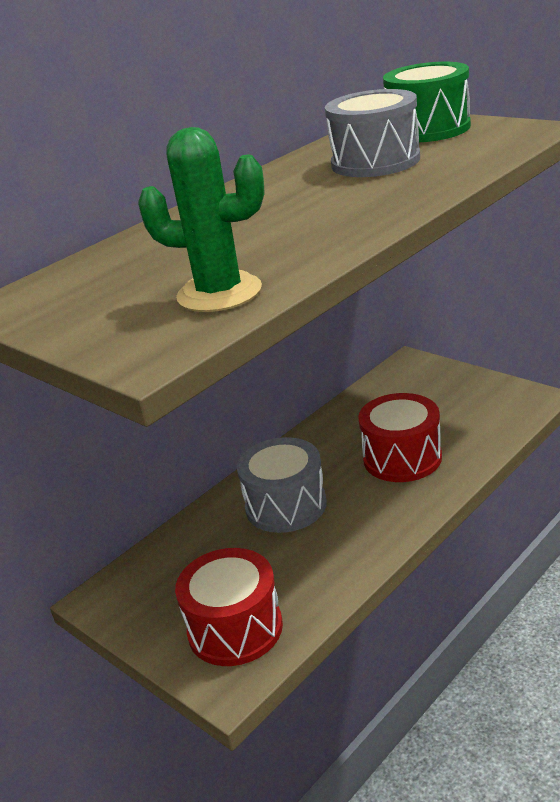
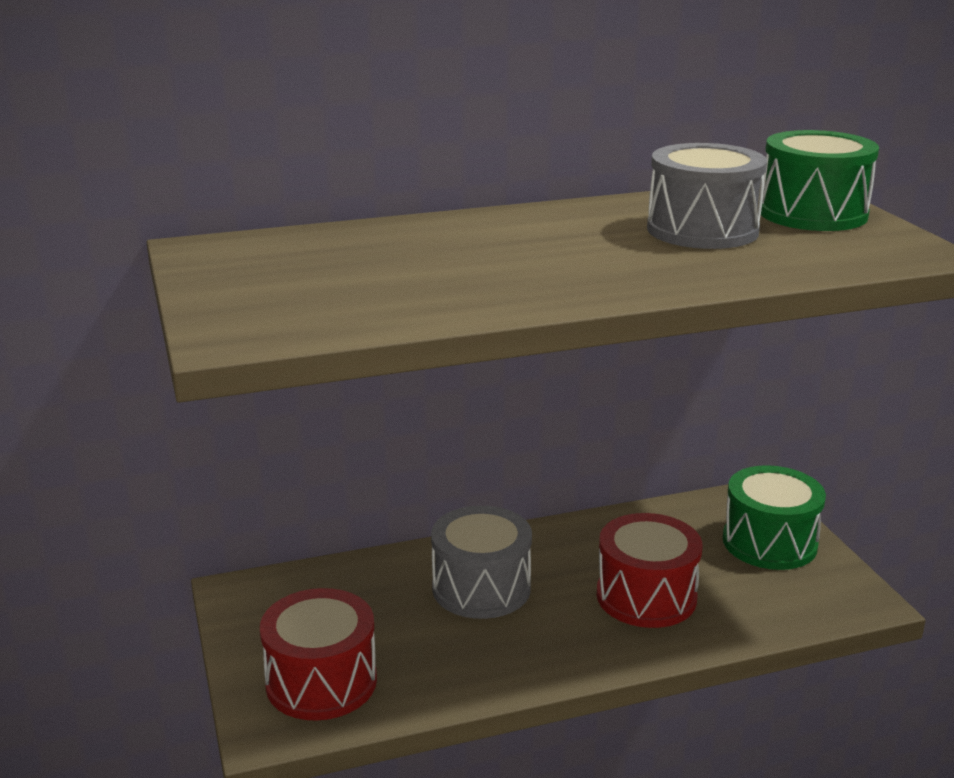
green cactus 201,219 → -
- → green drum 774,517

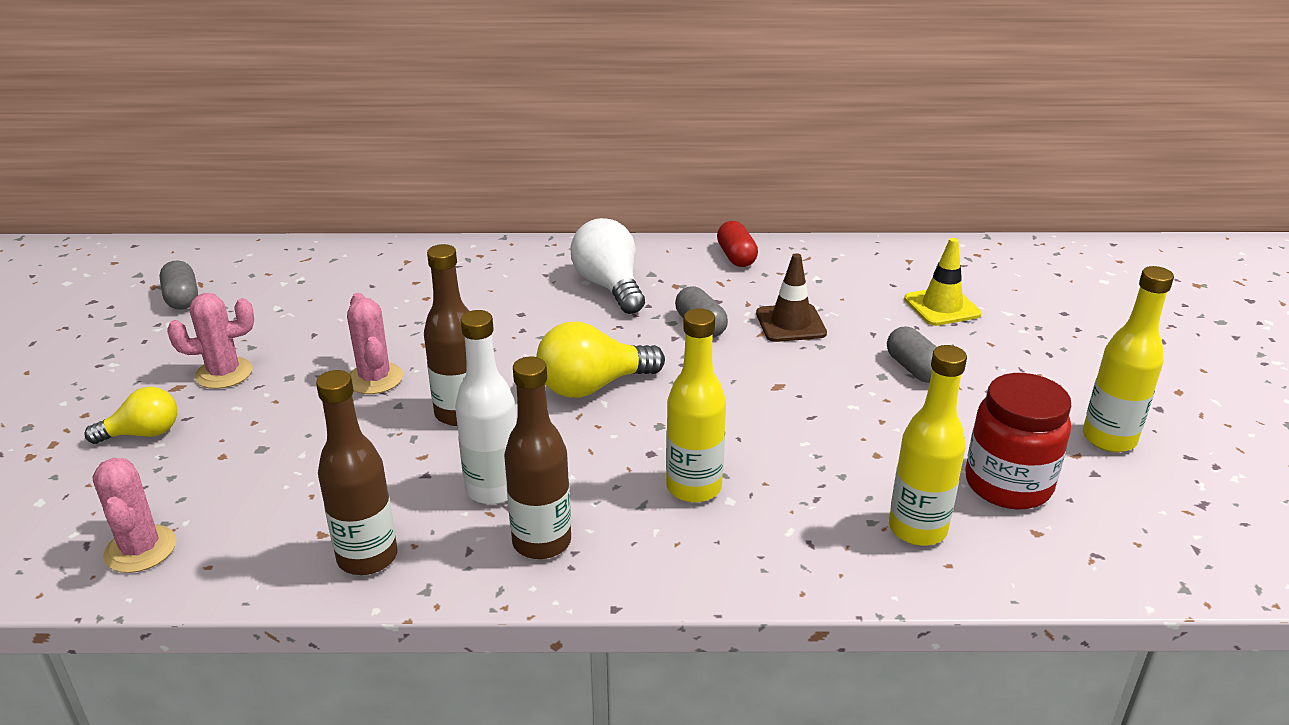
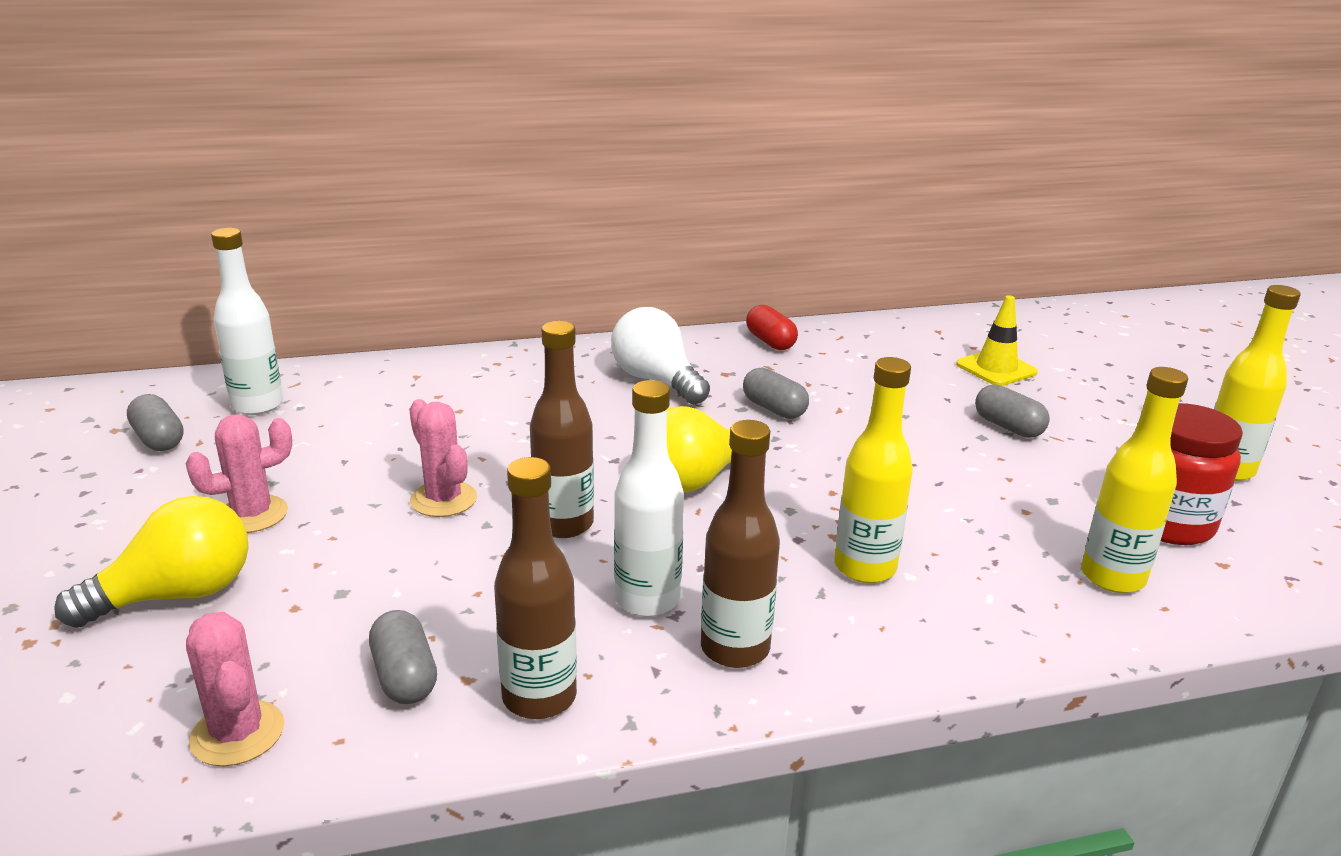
brown traffic cone 791,297 → -
yellow light bulb 130,415 → yellow light bulb 151,562, x1.60
- → white bottle 247,321
- → grey capsule 403,657

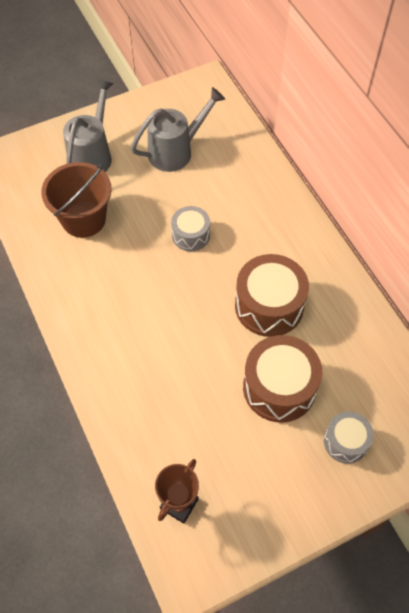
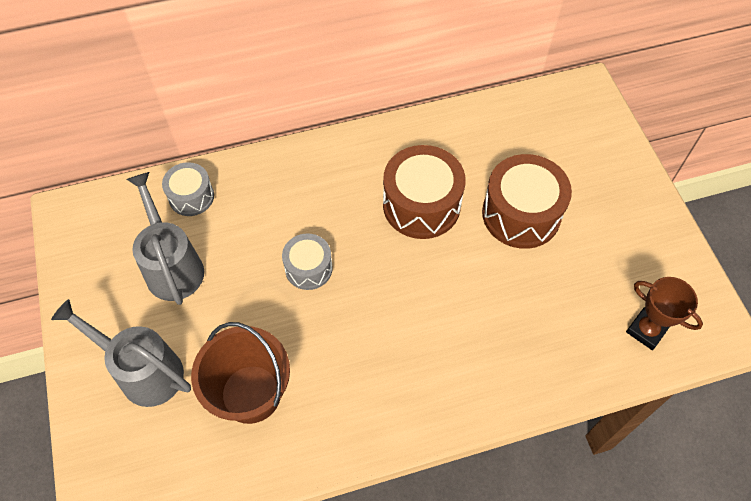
grey drum 349,438 → grey drum 188,189, relocated

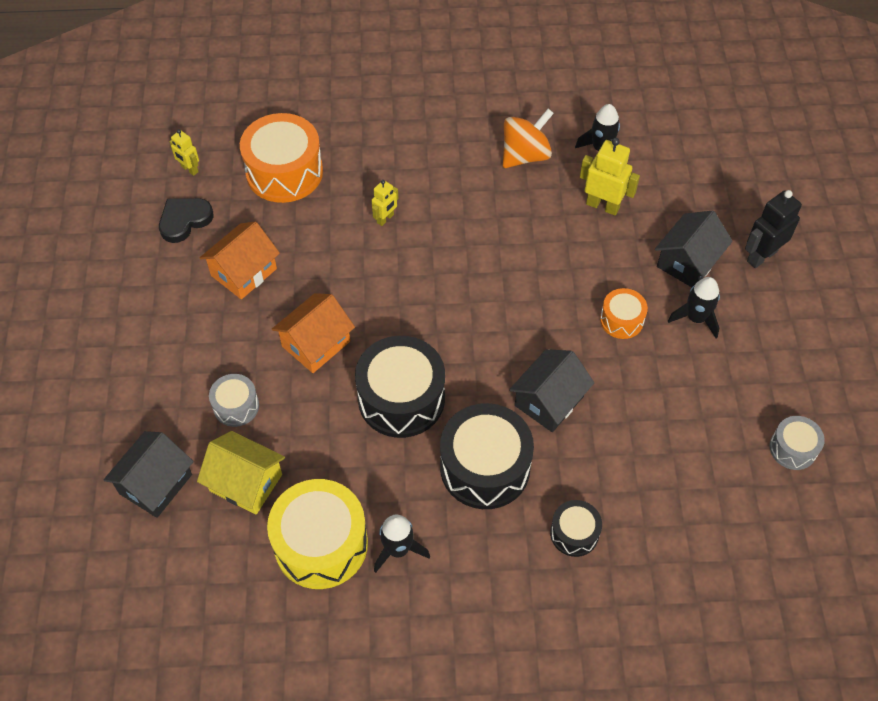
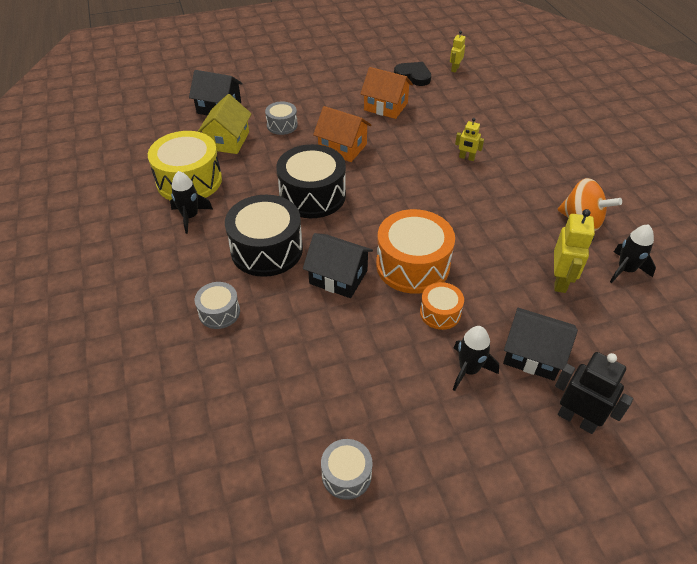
orange drum 281,158 → orange drum 415,251, relocated
black drum 576,528 → grey drum 217,305

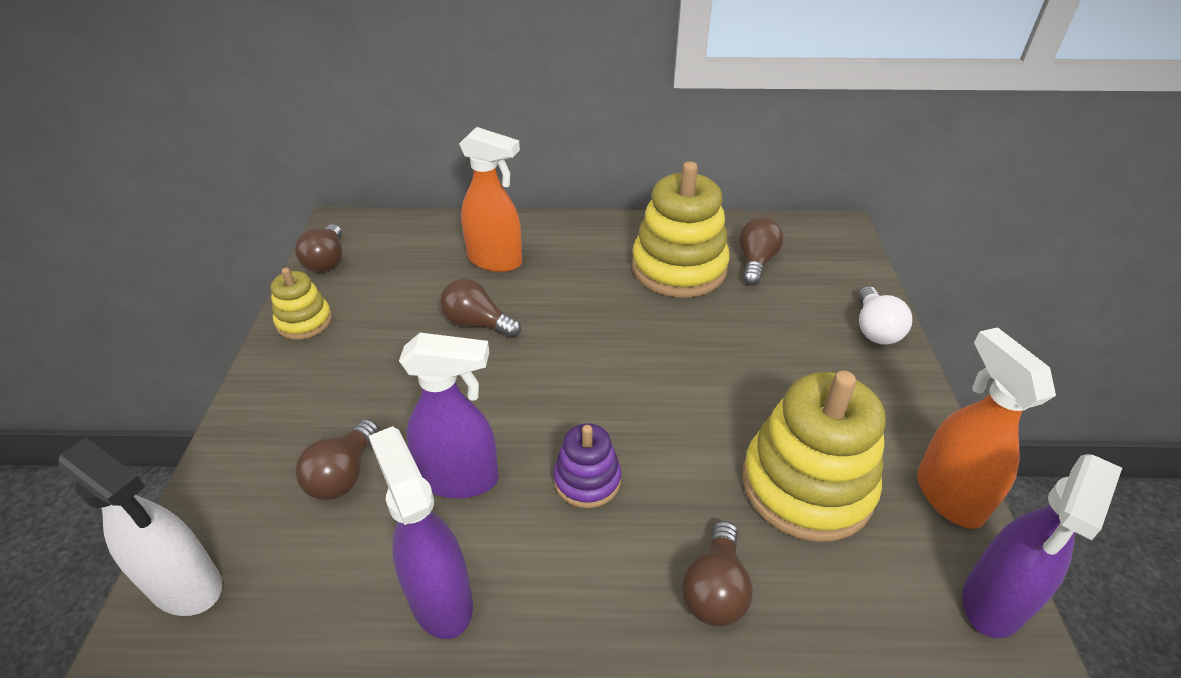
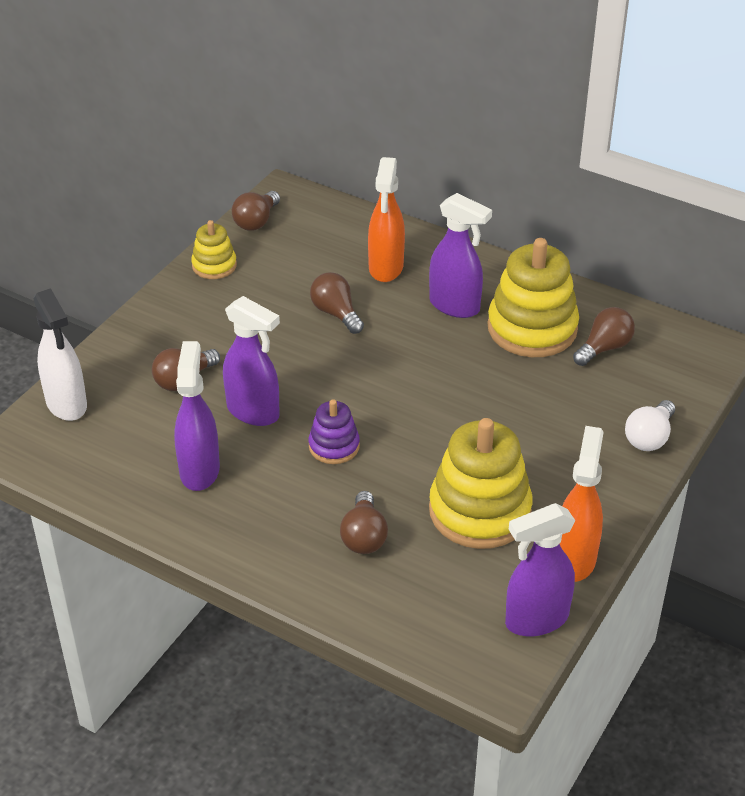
orange spray bottle 490,199 → orange spray bottle 386,219, 45 degrees clockwise
brown light bulb 717,574 → brown light bulb 364,522, 45 degrees counterclockwise
- → purple spray bottle 460,255

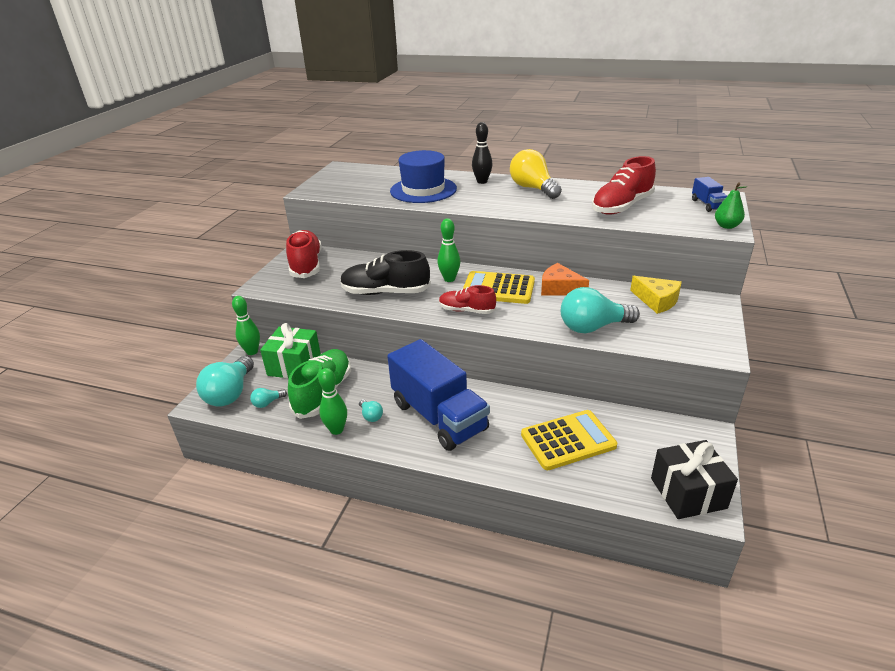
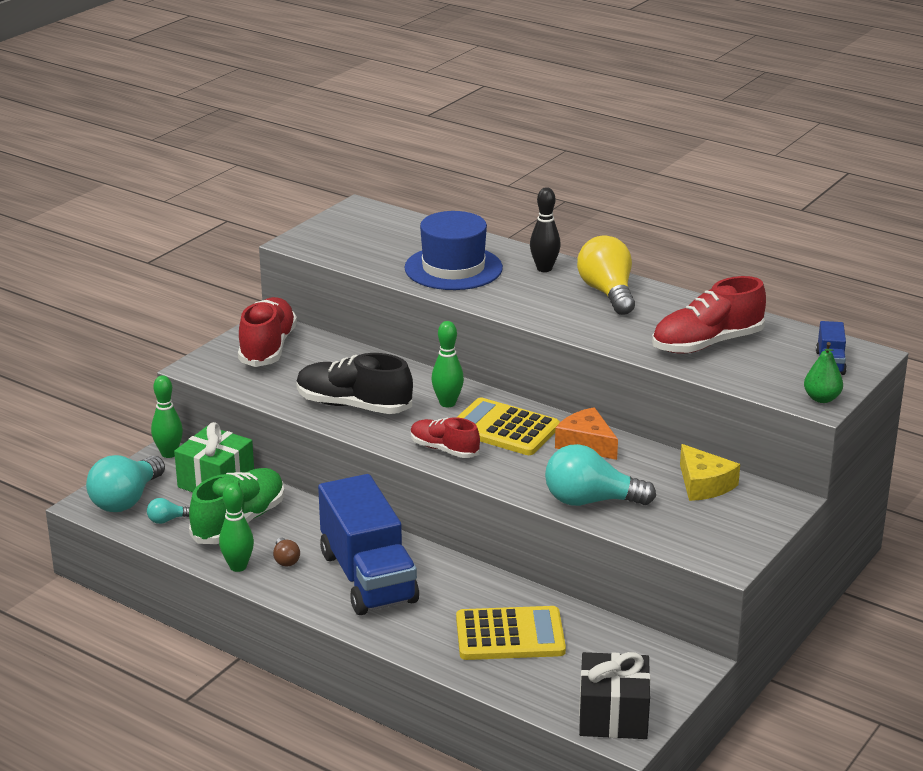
turquoise light bulb 371,410 → brown light bulb 286,552

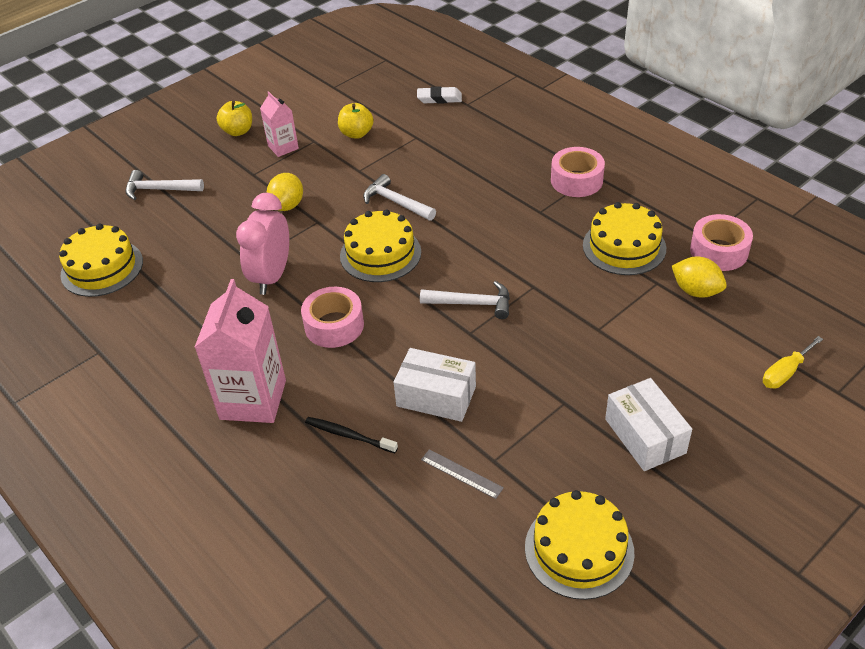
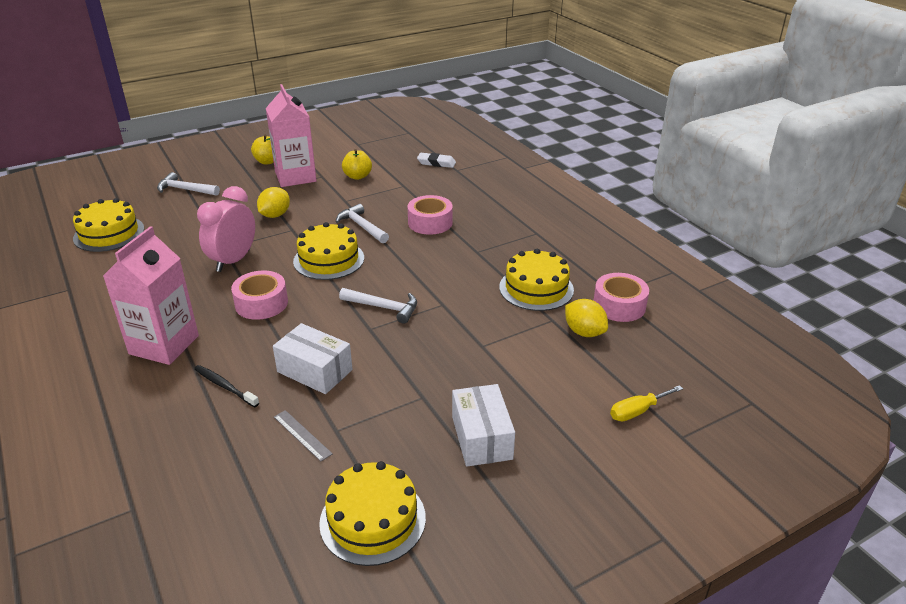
pink carton 279,124 → pink carton 291,135, x1.83
pink tape 578,172 → pink tape 430,215, relocated

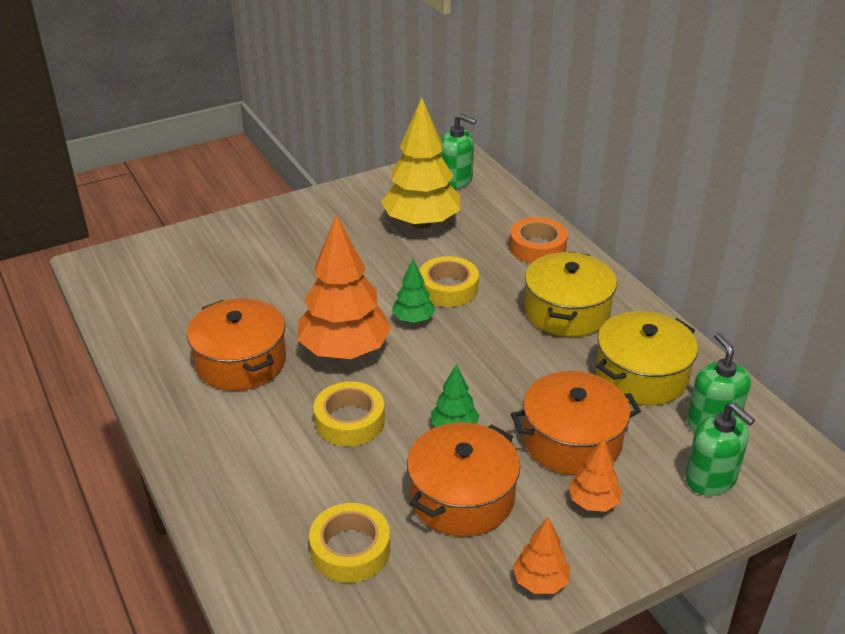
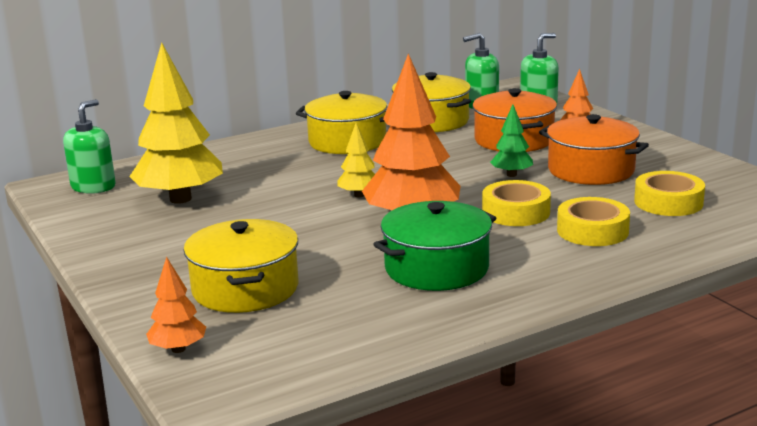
orange tape 538,240 → -
yellow tape 449,281 → yellow tape 593,221, relocated
green tree 413,291 → yellow tree 356,160
orange pot 236,344 → green pot 434,246
orange tree 541,555 → orange tree 176,305, relocated
- → yellow pot 241,266

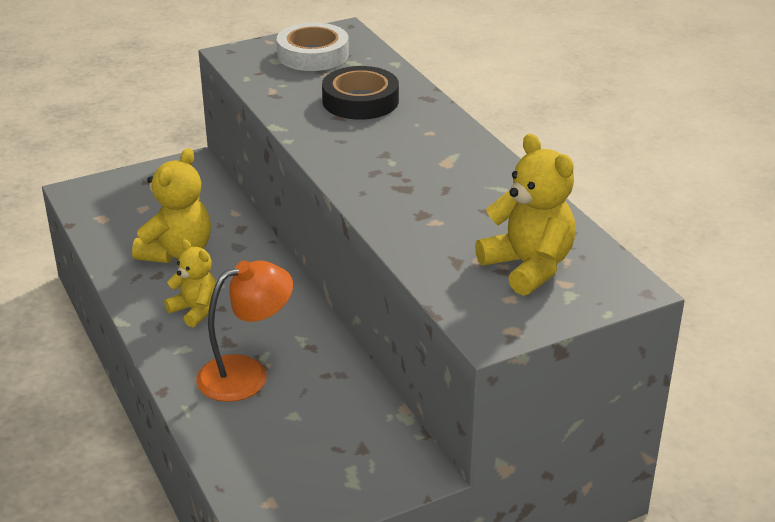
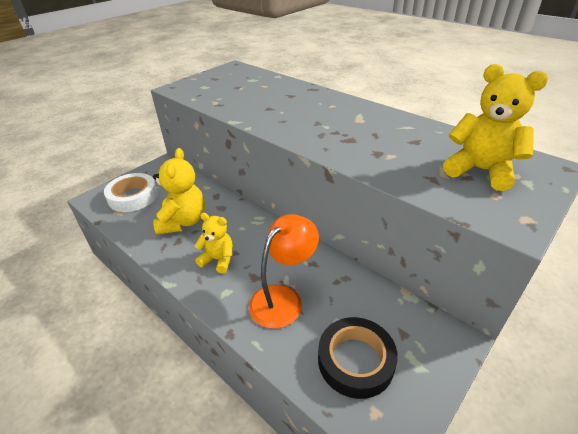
white tape 313,47 → white tape 131,192, relocated
black tape 360,93 → black tape 358,358, relocated

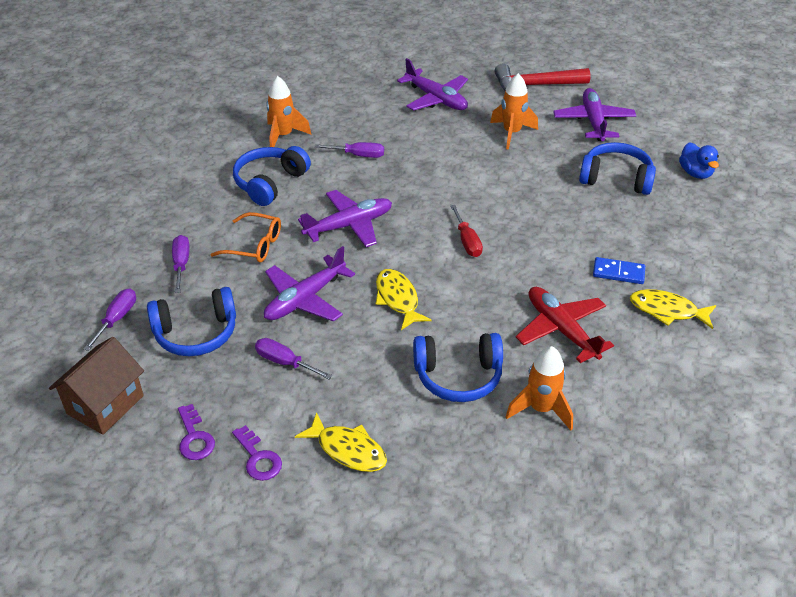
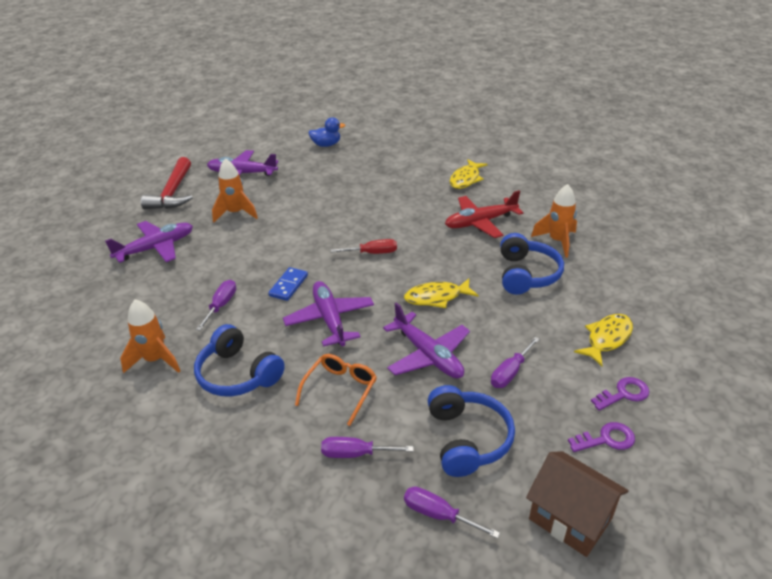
blue headphones 617,168 → -
blue domino 619,270 → blue domino 288,284, relocated

